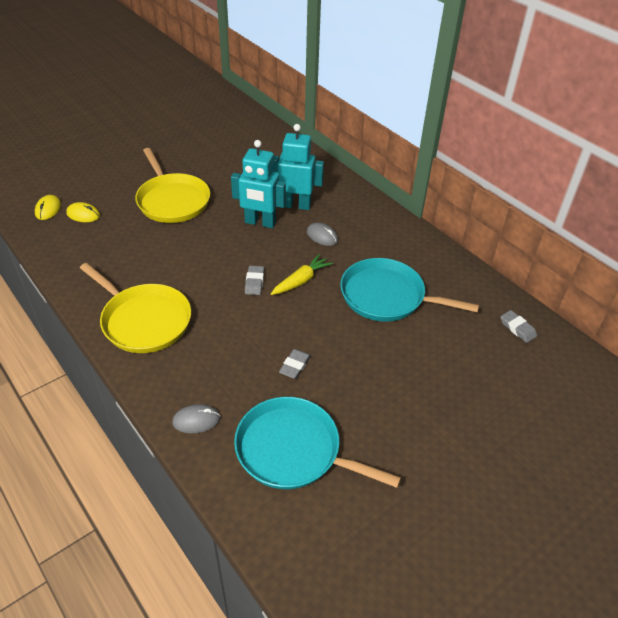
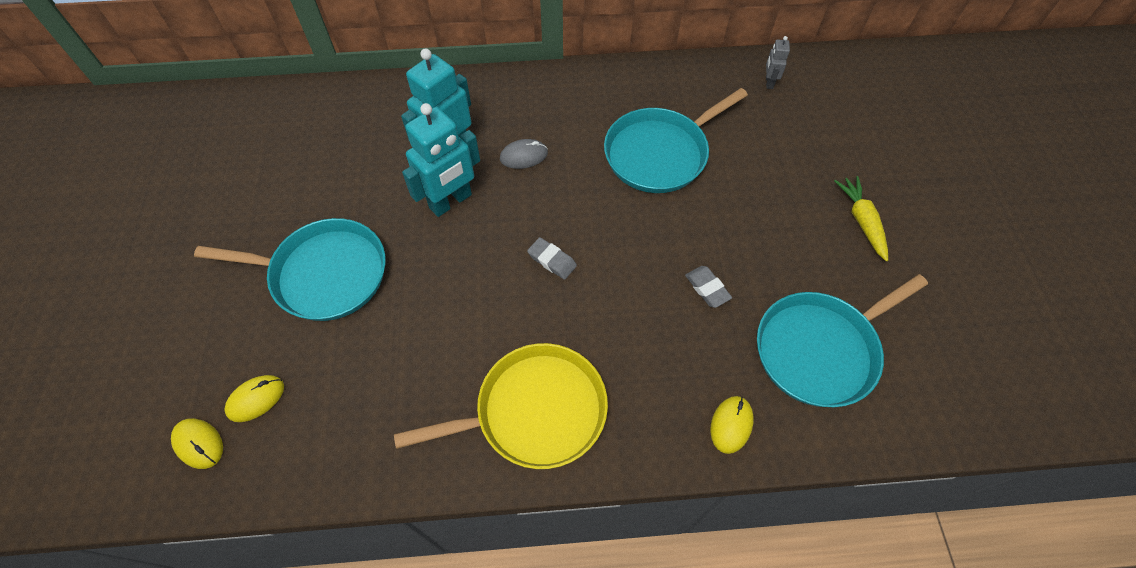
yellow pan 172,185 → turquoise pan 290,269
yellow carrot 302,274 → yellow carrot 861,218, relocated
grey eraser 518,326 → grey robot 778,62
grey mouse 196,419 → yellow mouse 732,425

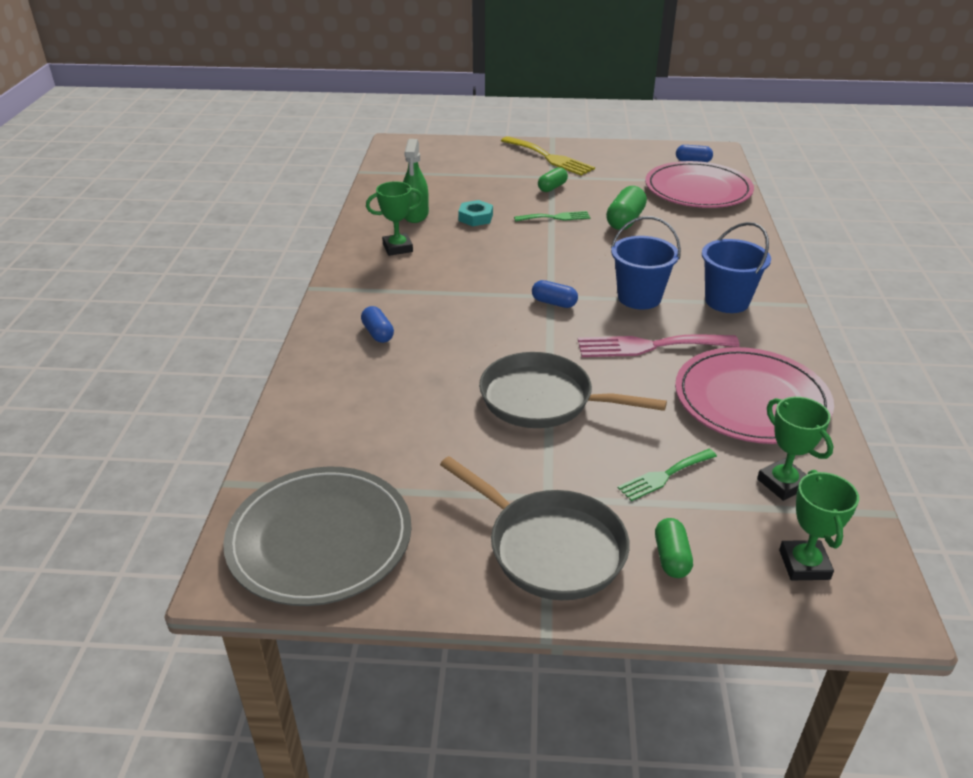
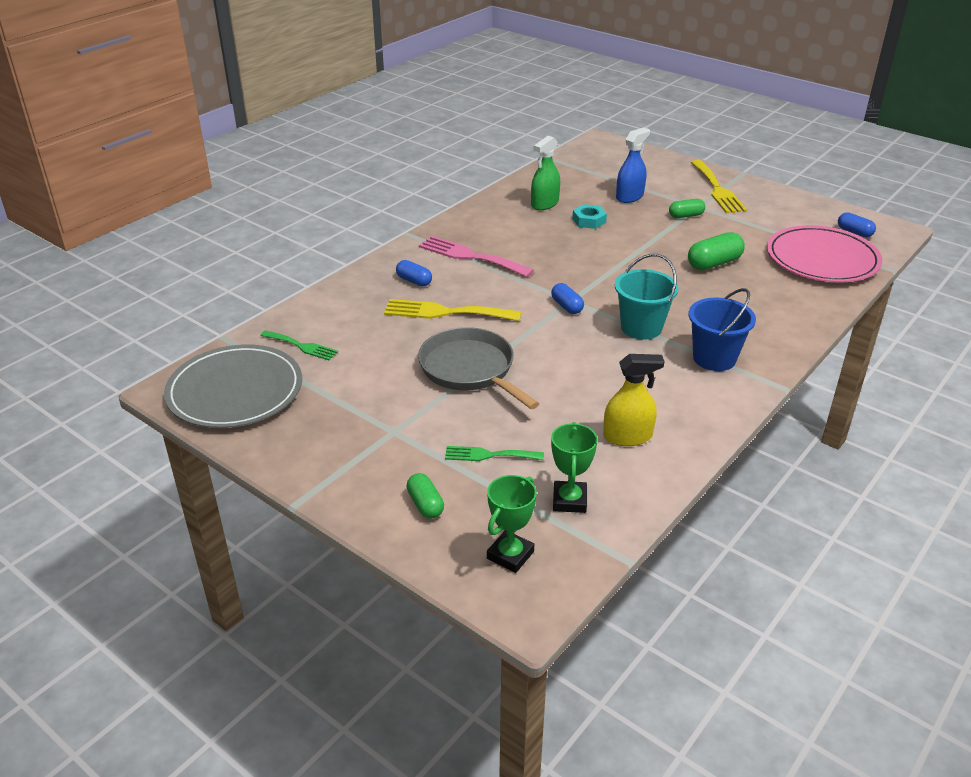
green trophy 394,218 → -
green fork 552,216 → green fork 299,345, relocated
blue bucket 646,263 → turquoise bucket 647,297
blue capsule 377,324 → blue capsule 414,273, 60 degrees counterclockwise
pink fork 659,345 → pink fork 476,256, relocated
pink plate 754,395 → yellow spray bottle 634,400
grey pan 535,528 → -
green capsule 674,548 → green capsule 425,496, 60 degrees counterclockwise
- → blue spray bottle 633,165
- → yellow fork 452,310

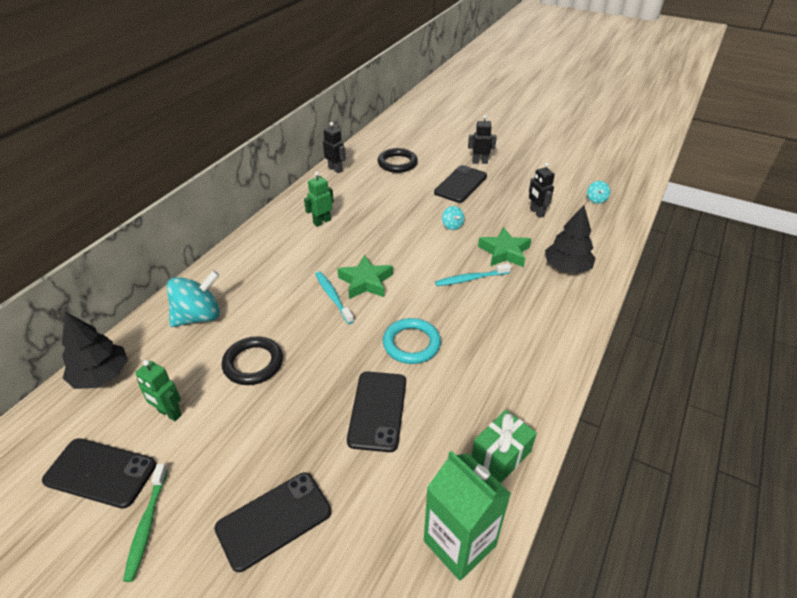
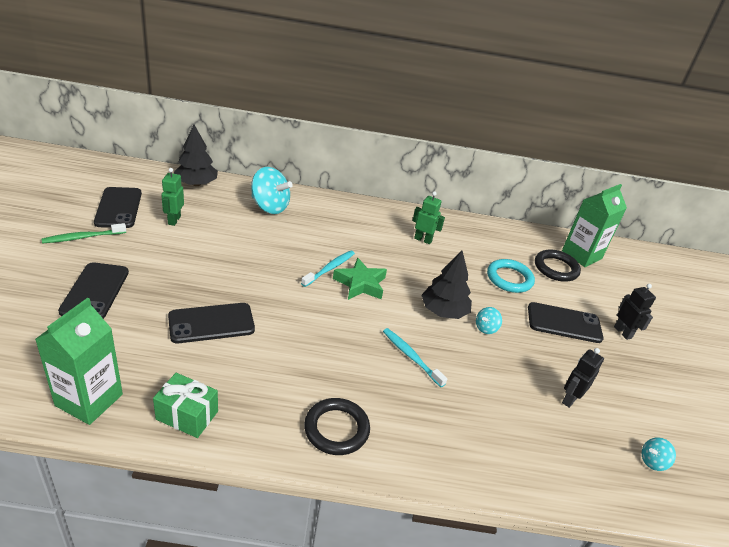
black robot 334,147 → -
black tree 570,239 → black tree 446,285, relocated
green star 504,247 → -
turquoise ring 412,341 → turquoise ring 511,276, relocated
black ring 252,360 → black ring 337,426, relocated
black phone 272,522 → black phone 93,290, 60 degrees clockwise
- → green carton 594,225

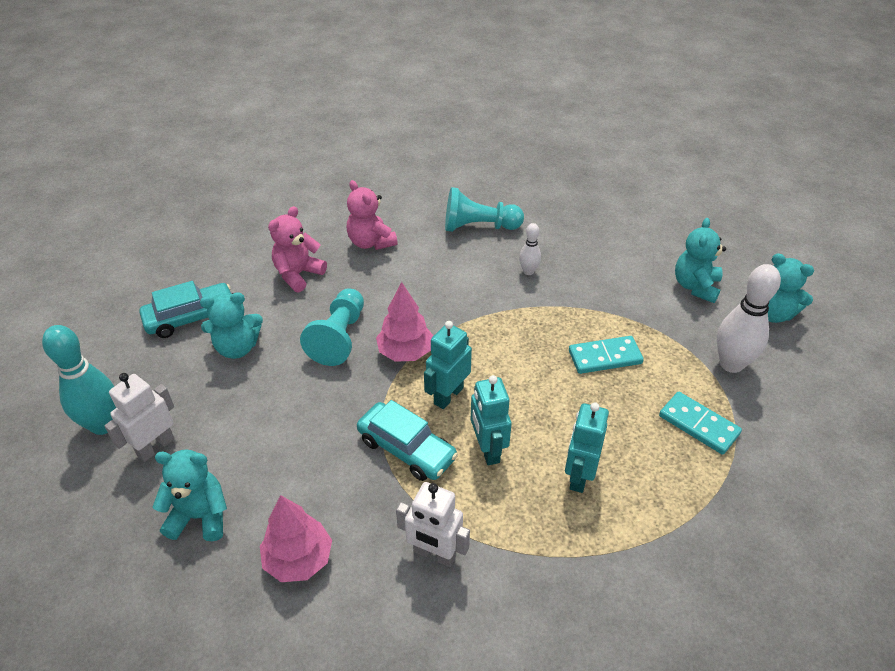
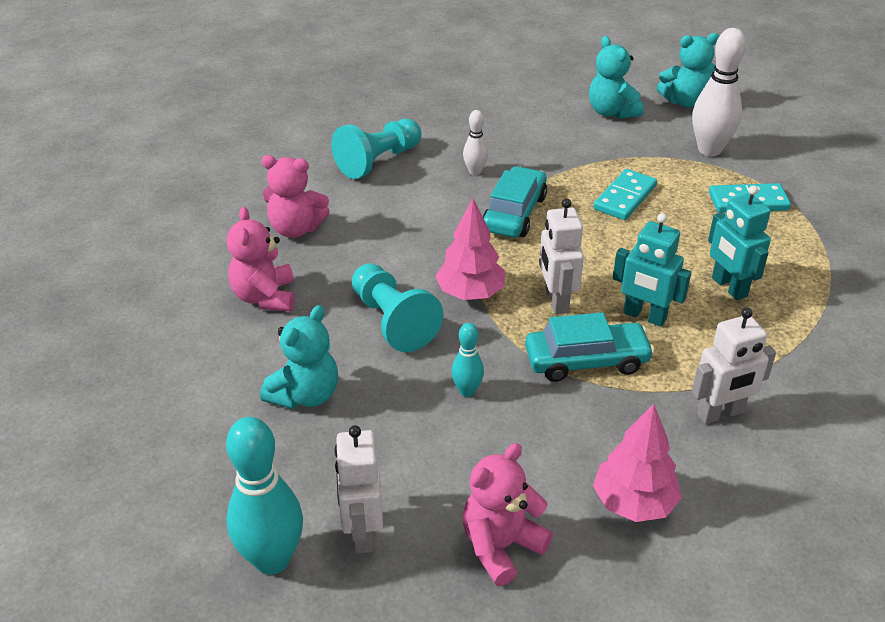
turquoise car 185,309 → turquoise car 515,202, relocated
turquoise robot 448,365 → white robot 561,256
turquoise teddy bear 190,495 → pink teddy bear 508,514
- → turquoise bowling pin 467,360

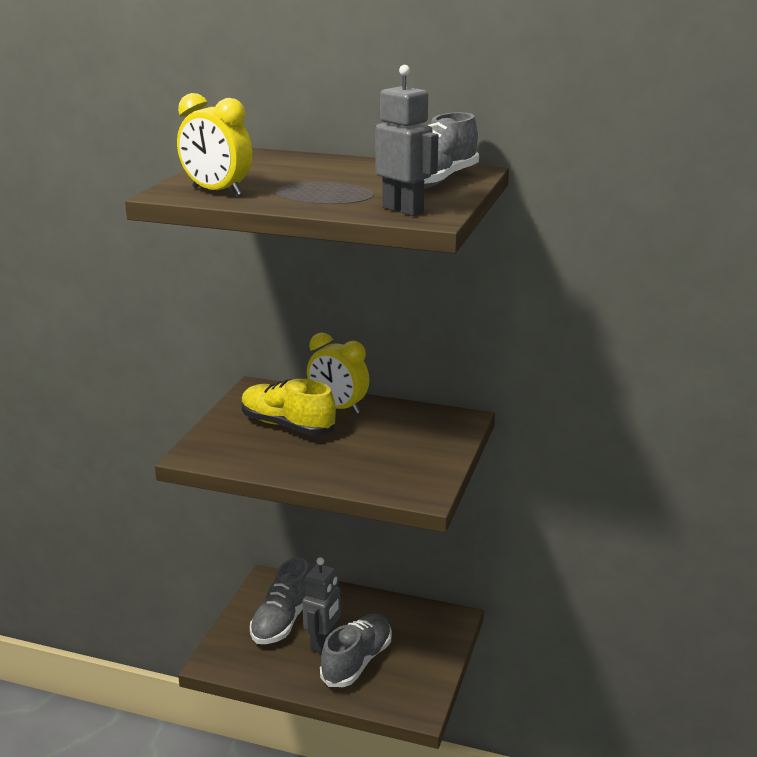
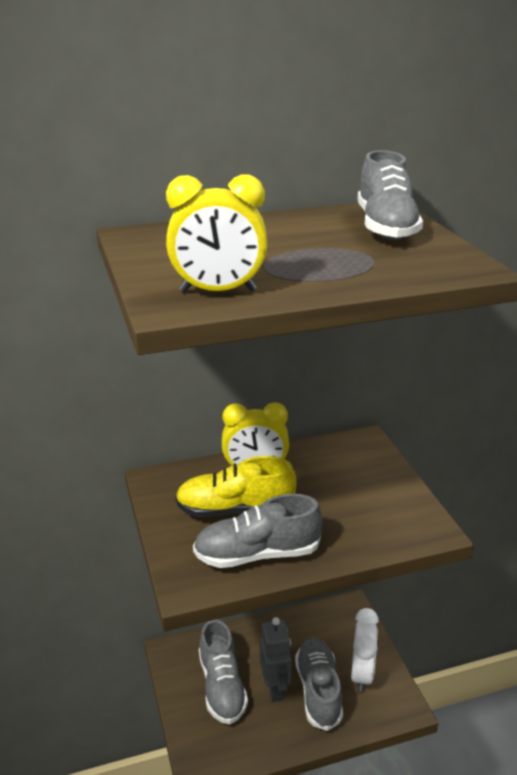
grey robot 406,140 → -
- → grey shoe 257,531
- → white clock 365,650

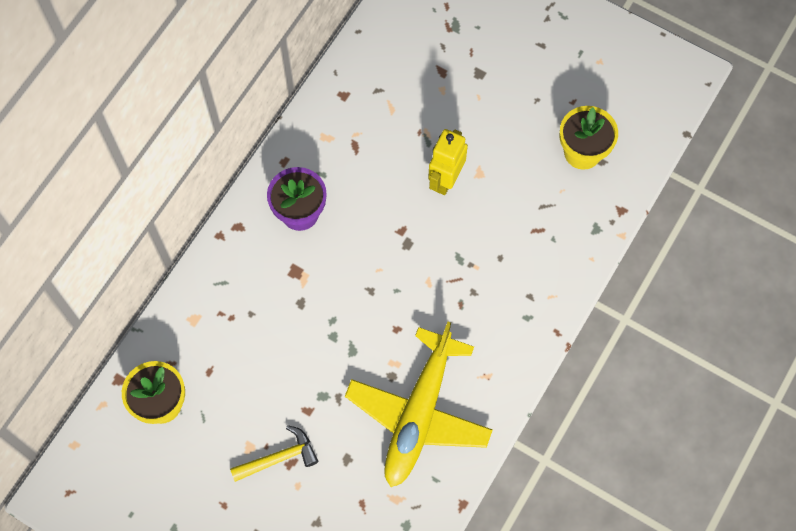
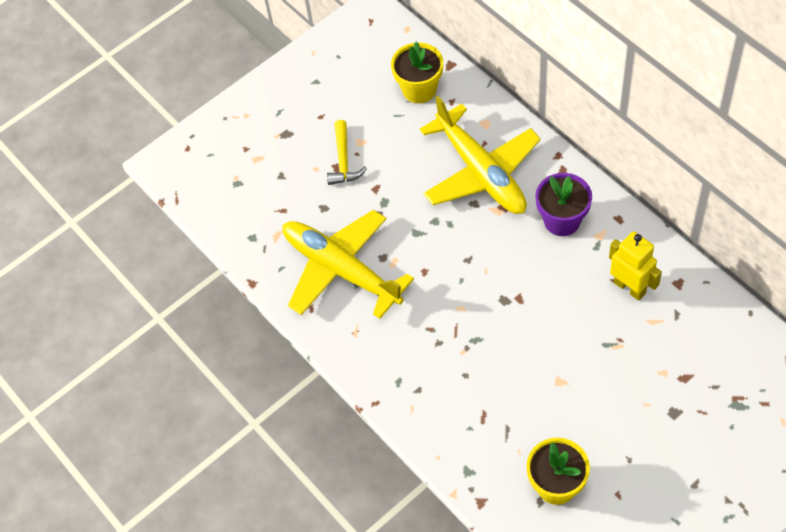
yellow robot 448,162 → yellow robot 635,266, relocated
- → yellow plane 480,155

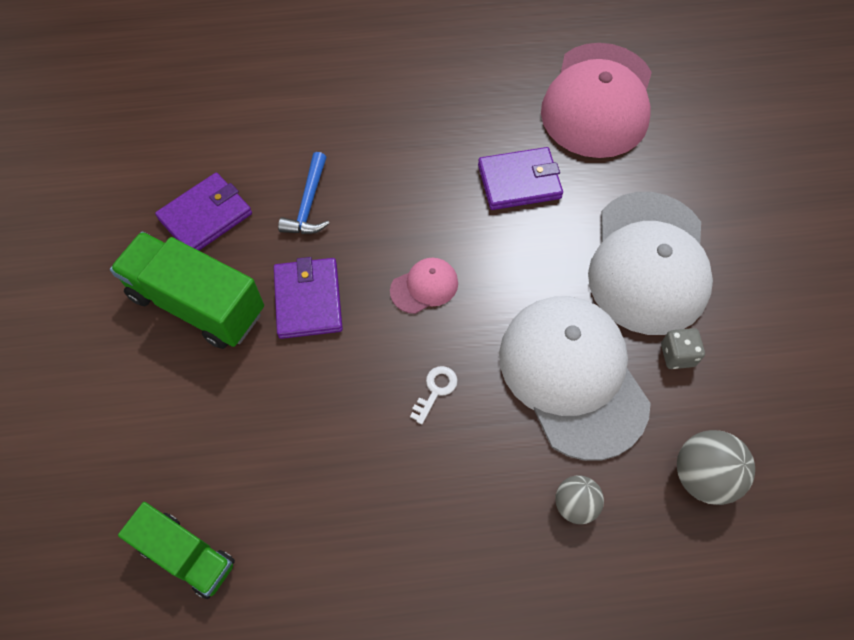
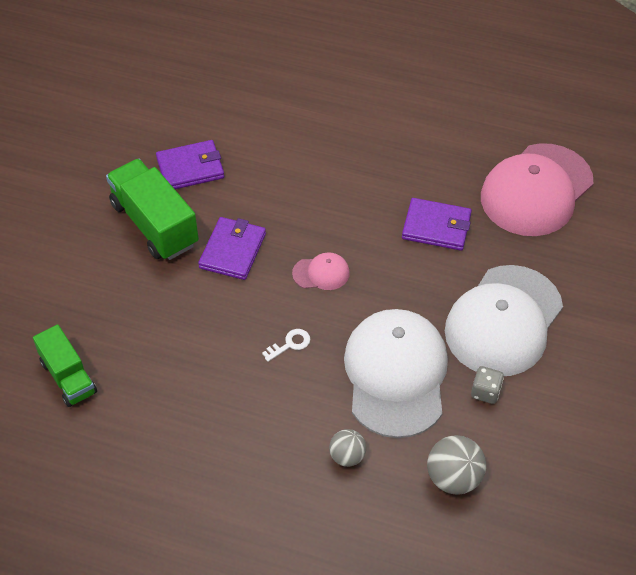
blue hammer 304,193 → -

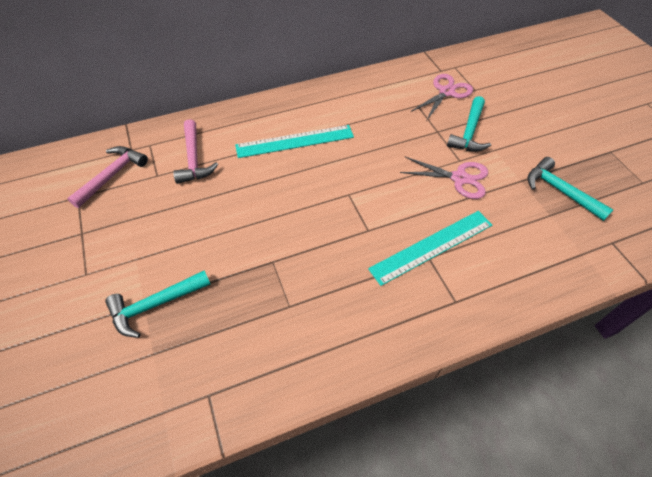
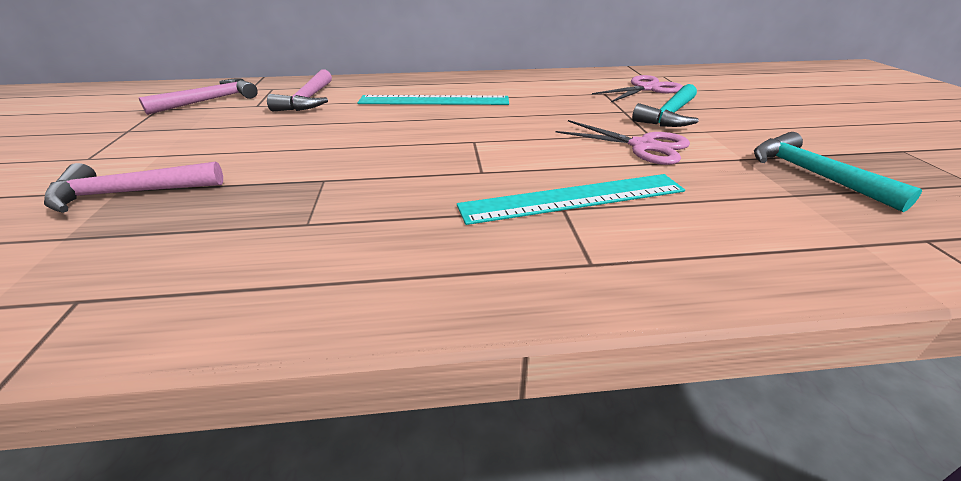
turquoise hammer 158,304 → pink hammer 133,187

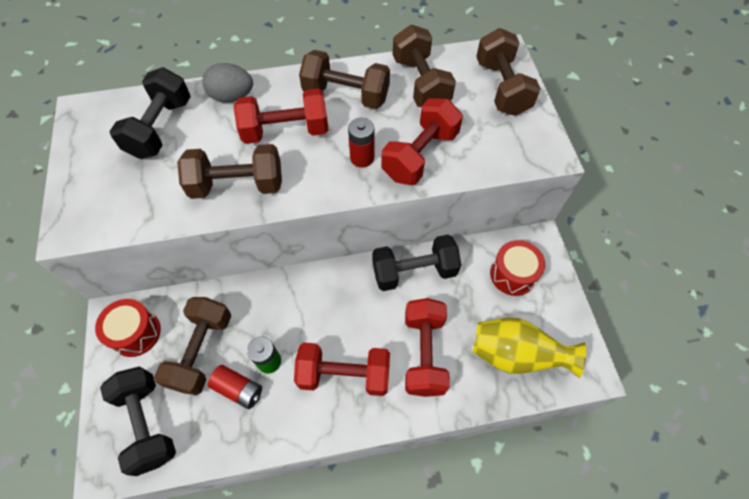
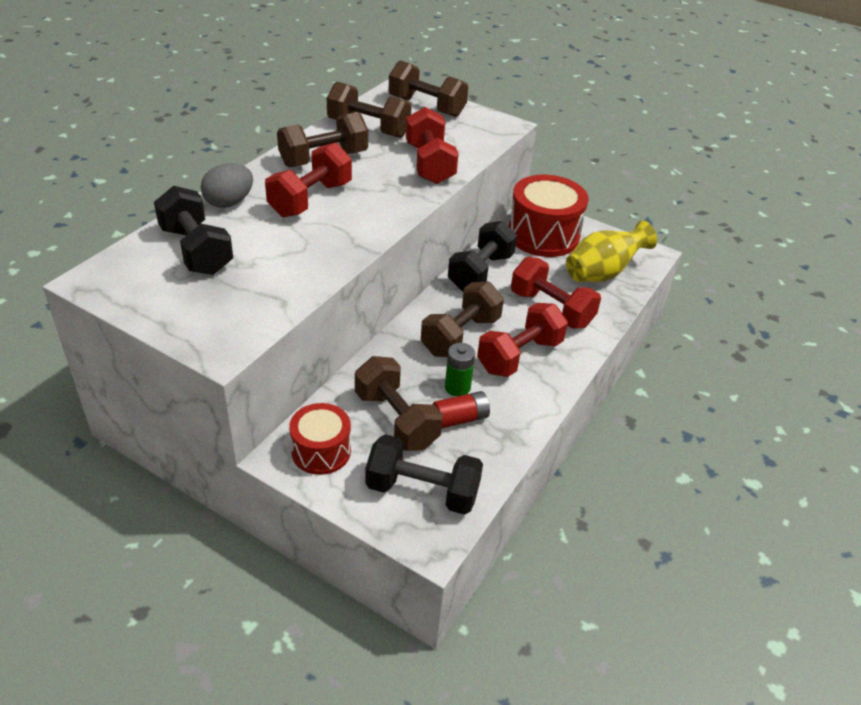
red battery 361,142 → -
brown dumbbell 229,171 → brown dumbbell 462,319, relocated
red drum 517,268 → red drum 548,216, x1.67

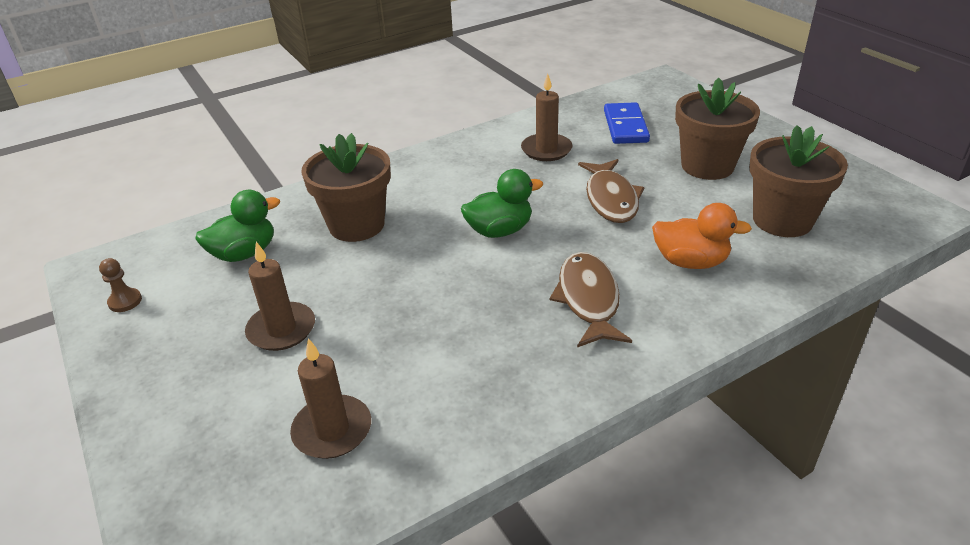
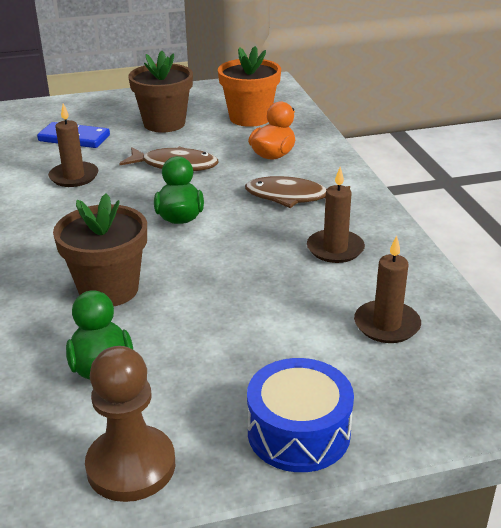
brown flower pot 798,181 → orange flower pot 249,86
brown candle 280,296 → brown candle 336,215, relocated
brown pawn 120,285 → brown pawn 130,424, x2.24
- → blue drum 300,415

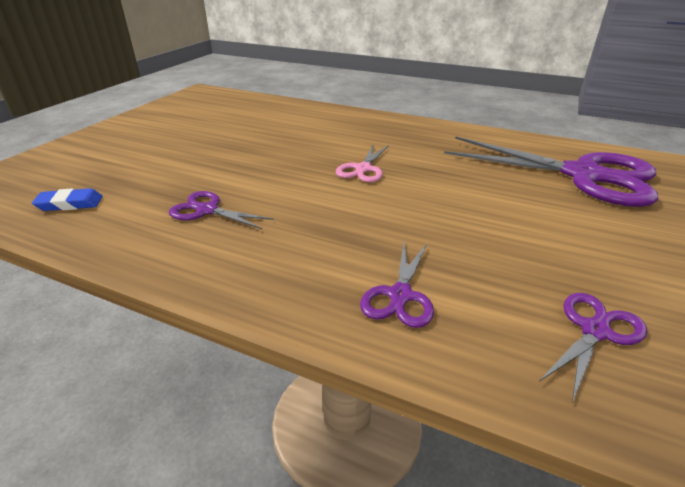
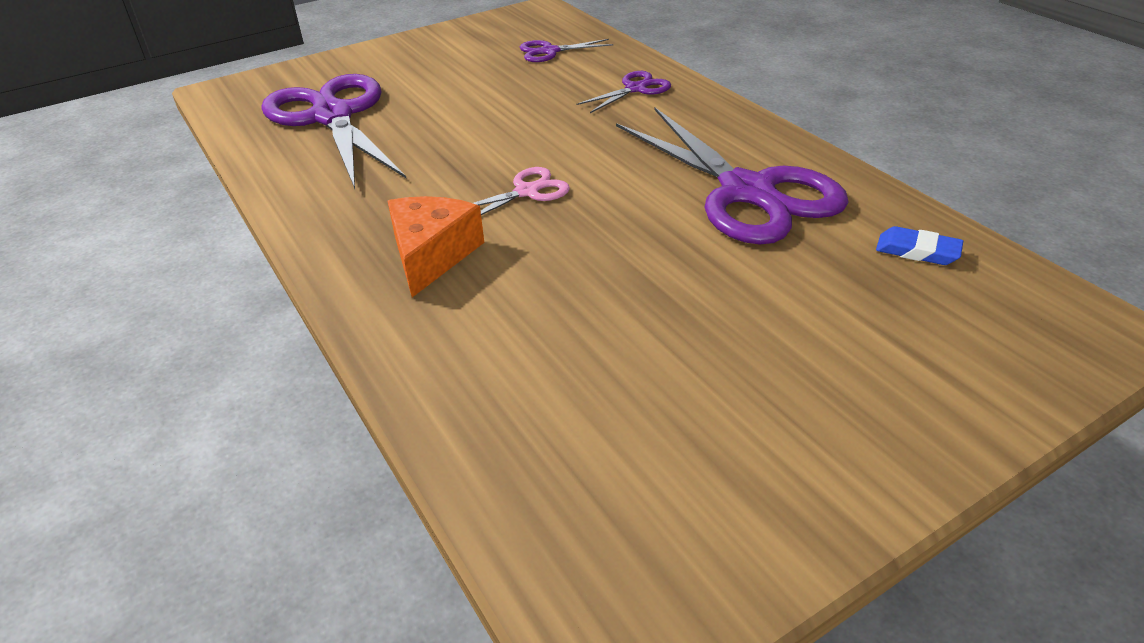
purple scissors 221,210 → purple scissors 732,176, x2.22
- → orange cheese 436,246

